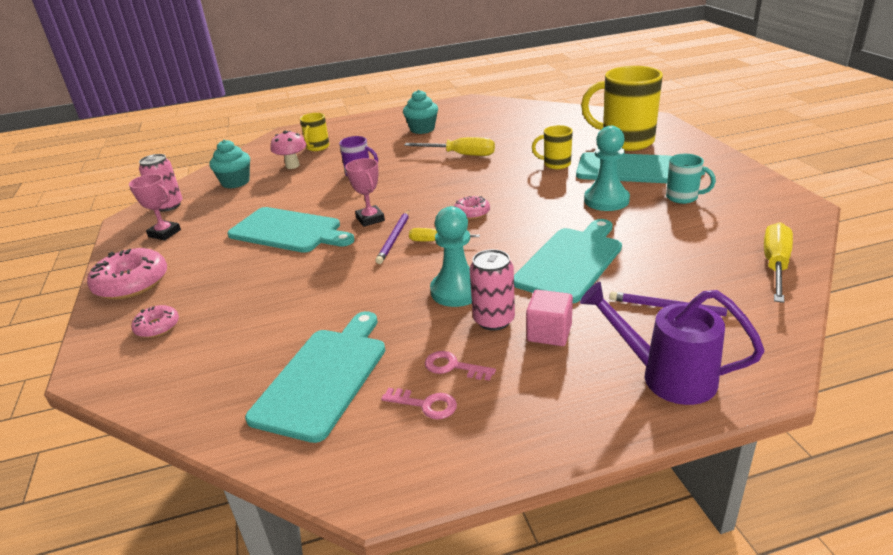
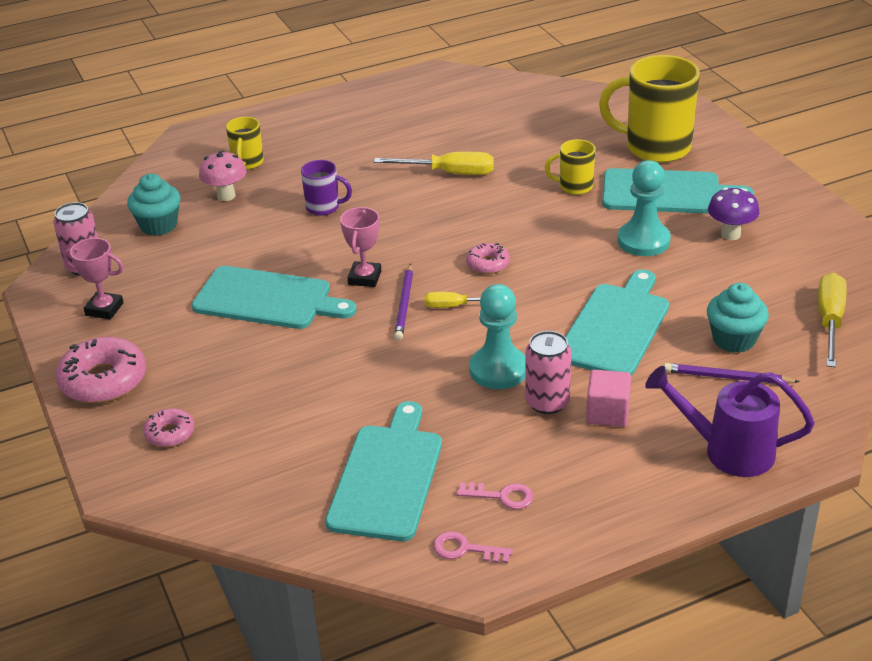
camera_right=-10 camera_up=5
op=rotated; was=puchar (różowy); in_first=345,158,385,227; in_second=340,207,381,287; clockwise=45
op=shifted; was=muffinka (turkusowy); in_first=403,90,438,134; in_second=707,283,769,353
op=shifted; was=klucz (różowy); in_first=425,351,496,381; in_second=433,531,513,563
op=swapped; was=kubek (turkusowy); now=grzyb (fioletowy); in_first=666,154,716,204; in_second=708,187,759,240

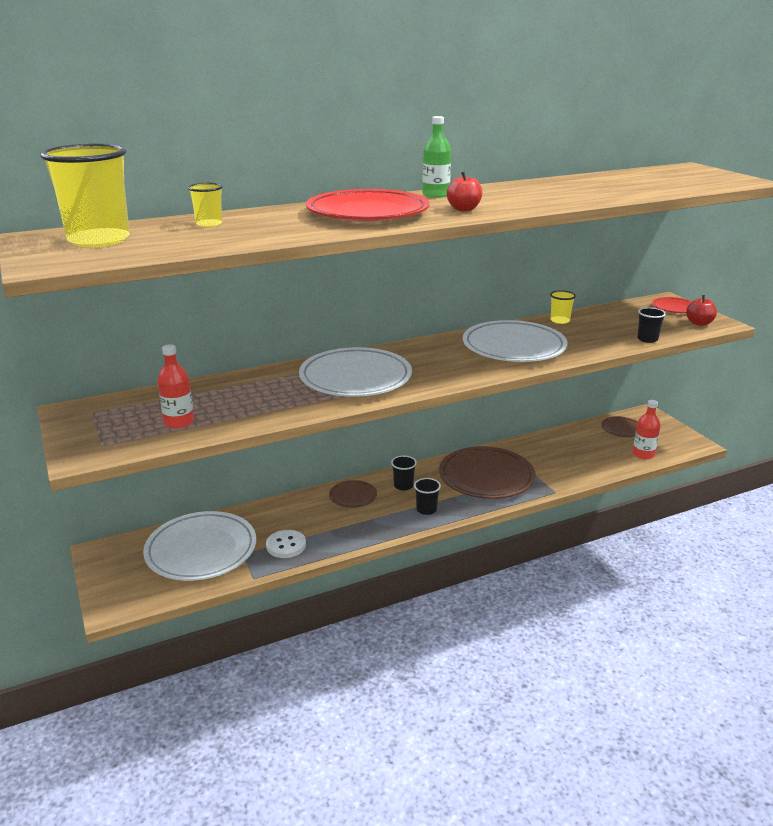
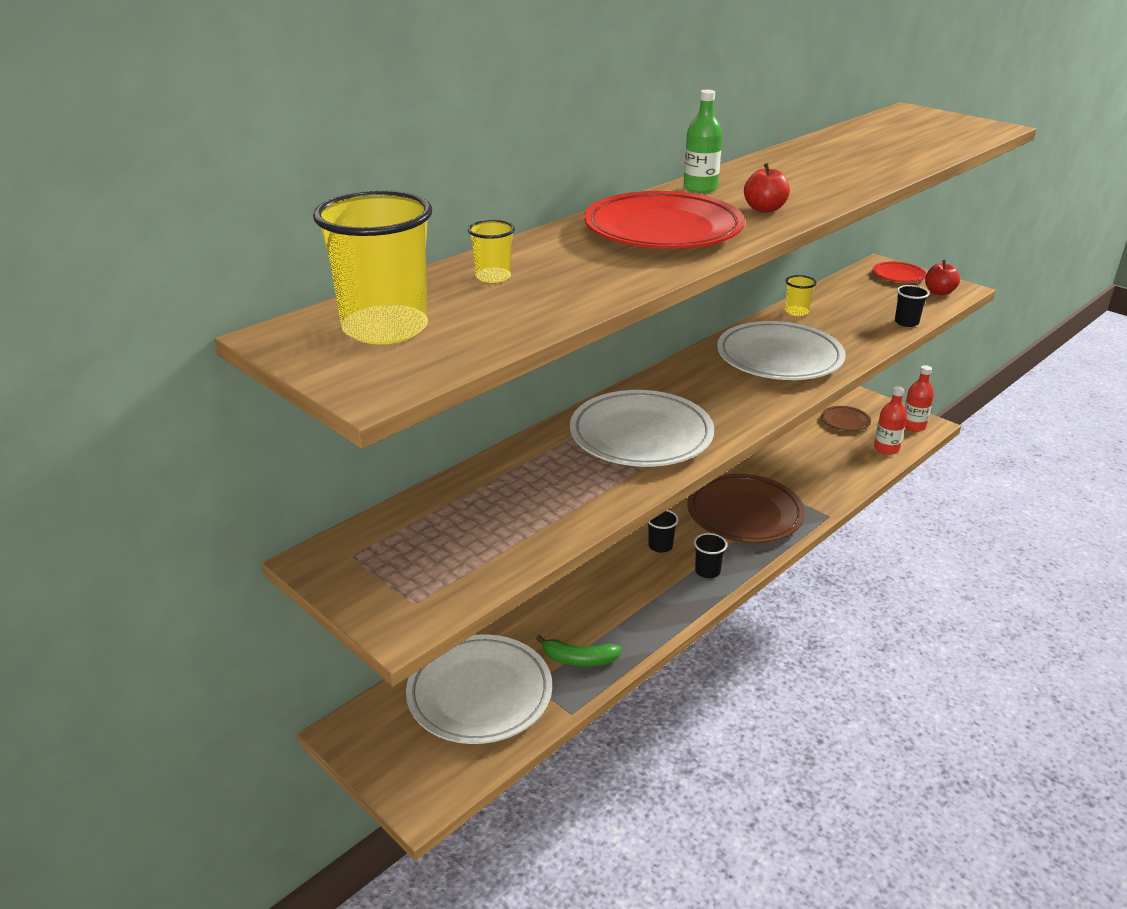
camera_right=-20 camera_up=5
op=shifted; was=butelka (czerwony); in_first=157,344,194,429; in_second=905,365,934,432
op=swapped; was=guzik (biały); now=banan (zielony); in_first=266,530,306,558; in_second=536,635,622,667
op=gone; was=talerz (brązowy); in_first=329,480,377,508

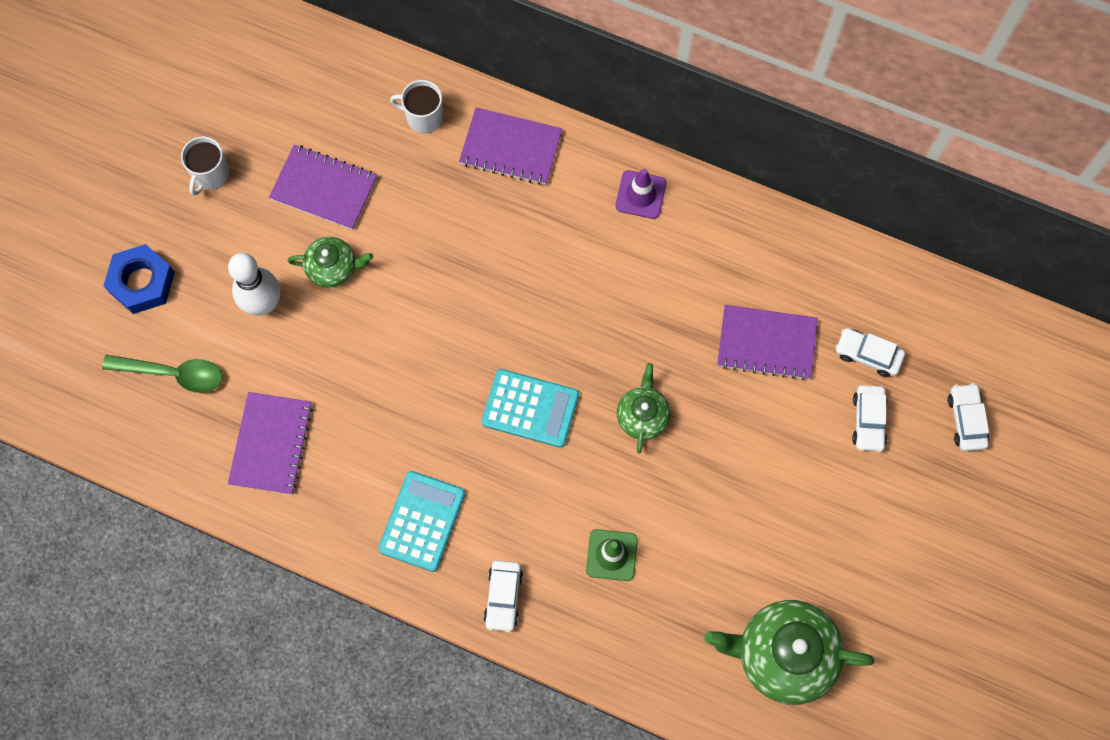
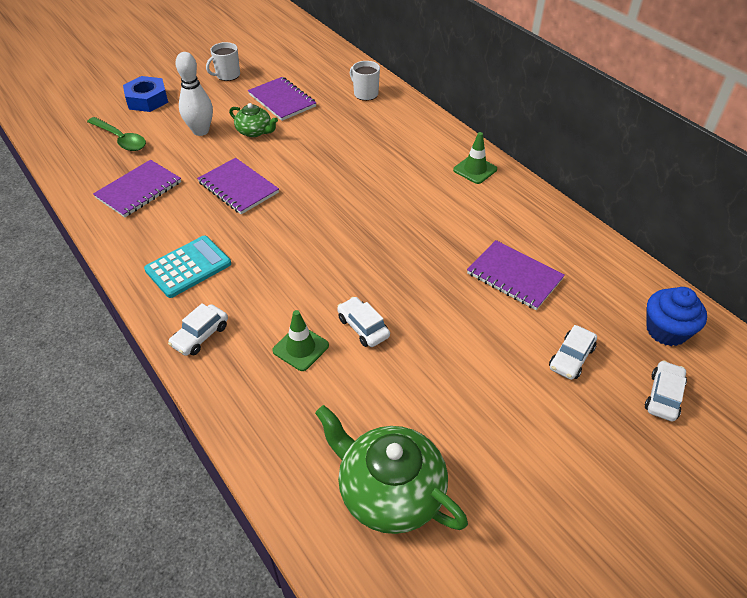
camera_right=30 camera_up=-25
op=shifted; was=zeszyt (fioletowy); in_first=459,107,562,185; in_second=197,158,279,214
op=gone; was=kalkulator (turkusowy); in_first=482,369,579,448
op=repainted; was=pachołek (fioletowy); now=pachołek (zielony); in_first=616,169,666,219; in_second=453,132,497,184
op=gone; was=imbryk (zielony); in_first=617,363,670,454
op=shifted; was=samochód (biały); in_first=835,328,905,377; in_second=337,297,390,347
op=new; now=muffinka (niebieski); in_second=646,287,707,346

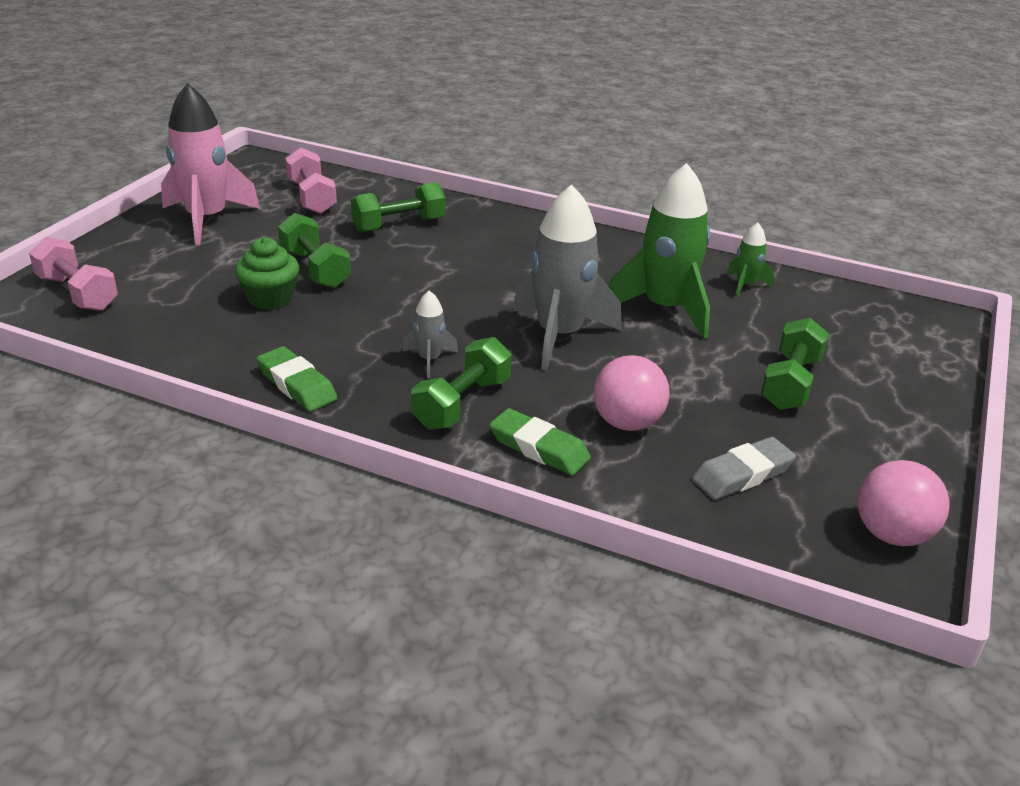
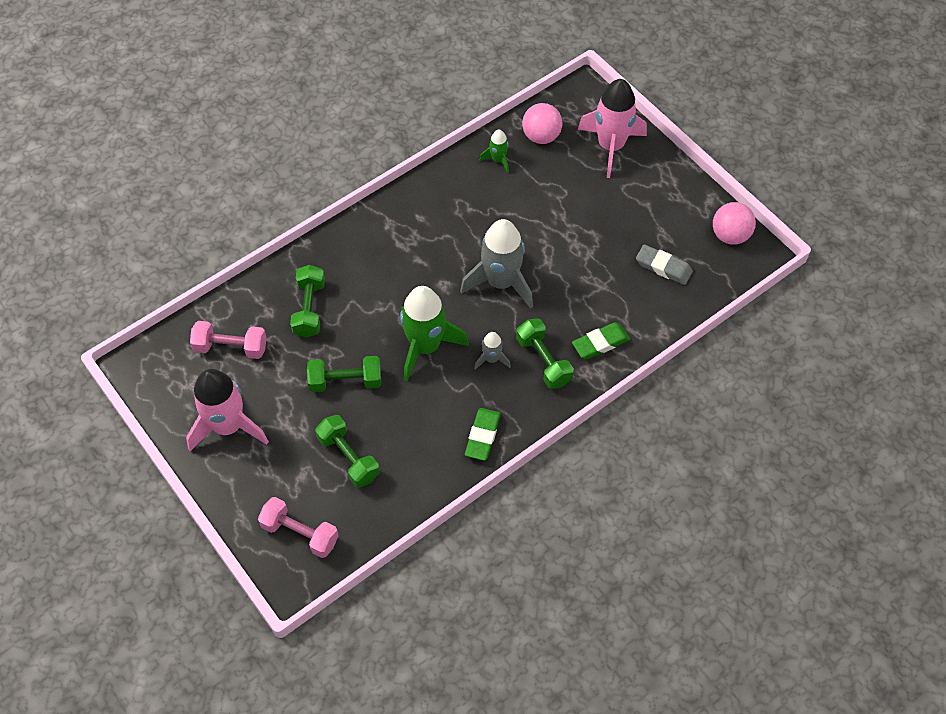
camera_right=-60 camera_up=25
op=rotated; was=hantel (różowy); in_first=29,237,118,311; in_second=258,497,339,558; clockwise=45
op=gone; was=muffinka (zielony); in_first=235,237,299,310
op=rotated; was=gumka do mazania (zielony); in_first=256,346,337,411; in_second=465,408,501,461; clockwise=-60
op=shifted; was=piłka (różowy); in_first=594,355,670,431; in_second=522,103,562,144
op=shifted; was=rakieta (zielony); in_first=609,163,710,339; in_second=400,286,469,381
op=rotated; was=gumka do mazania (szary); in_first=692,437,796,500; in_second=636,244,693,285; clockwise=-60
op=shifted; was=hantel (zielony); in_first=761,318,829,410; in_second=315,415,380,488
op=new; now=rakieta (różowy); in_second=578,79,647,178

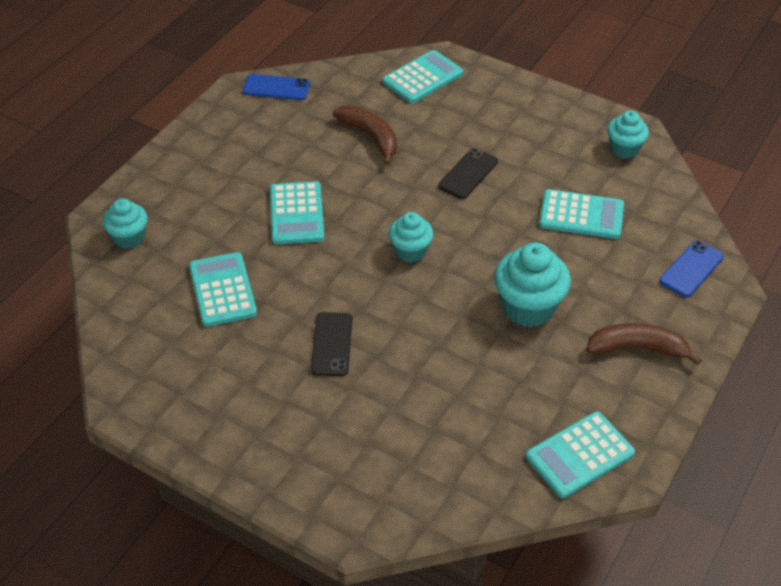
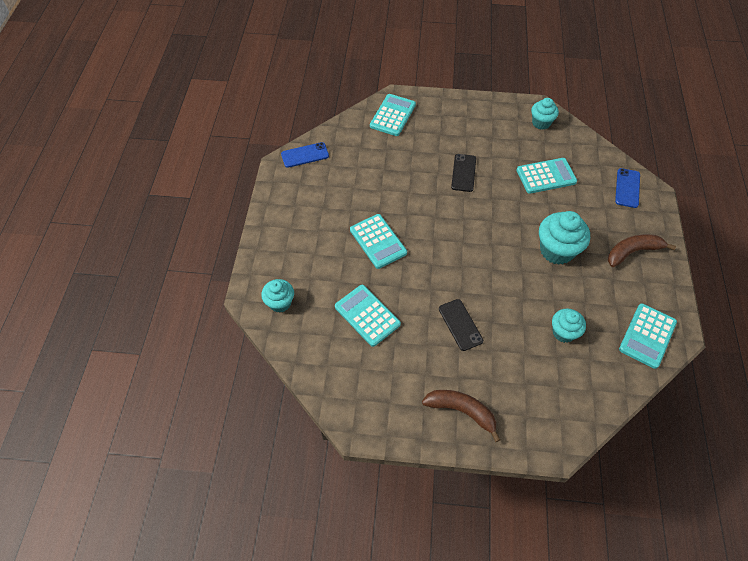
camera_right=-25 camera_up=10
op=shifted; was=banan (brązowy); in_first=333,105,397,166; in_second=422,390,500,442
op=shifted; was=muffinka (turkusowy); in_first=389,212,434,263; in_second=552,308,586,343

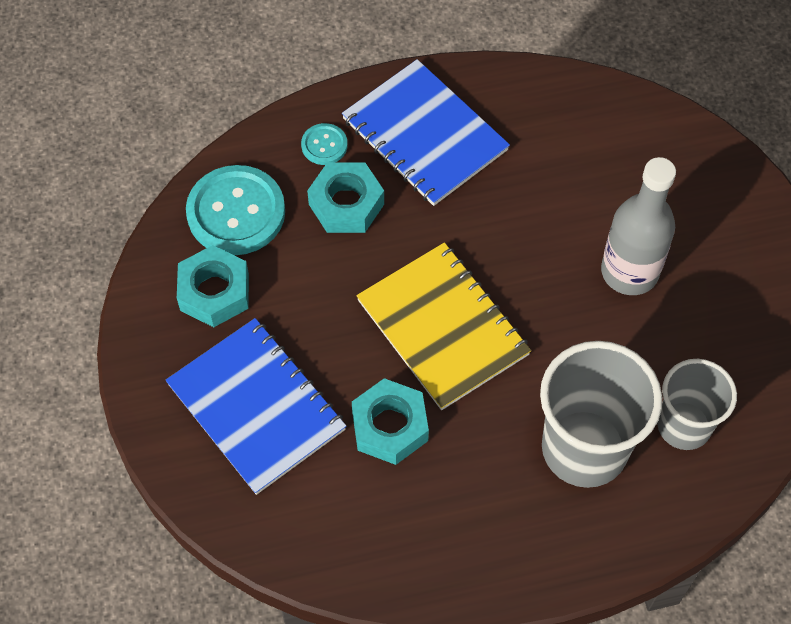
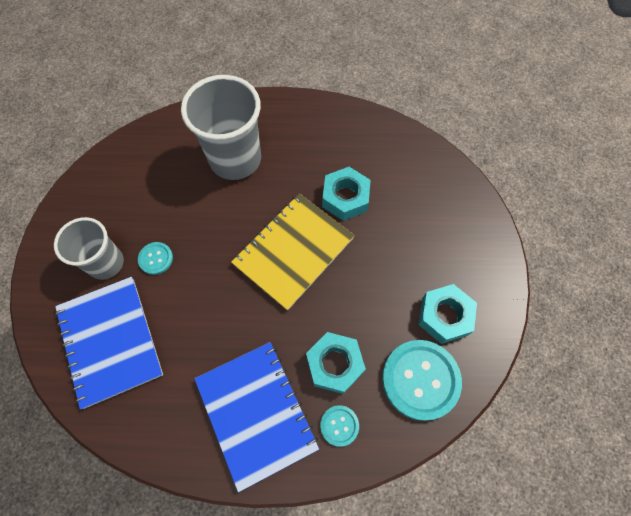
camera_right=-165 camera_up=5
op=shifted; was=zeszyt (niebieski); in_first=166,318,346,495; in_second=55,277,163,409
op=rotated; was=zeszyt (żółty); in_first=356,242,531,410; in_second=231,193,355,311; clockwise=60
op=swapped; was=butelka (szary); now=guzik (turkusowy); in_first=601,157,676,295; in_second=138,242,173,275
op=shifted; was=szklanka (szary); in_first=657,359,737,450; in_second=54,217,124,280

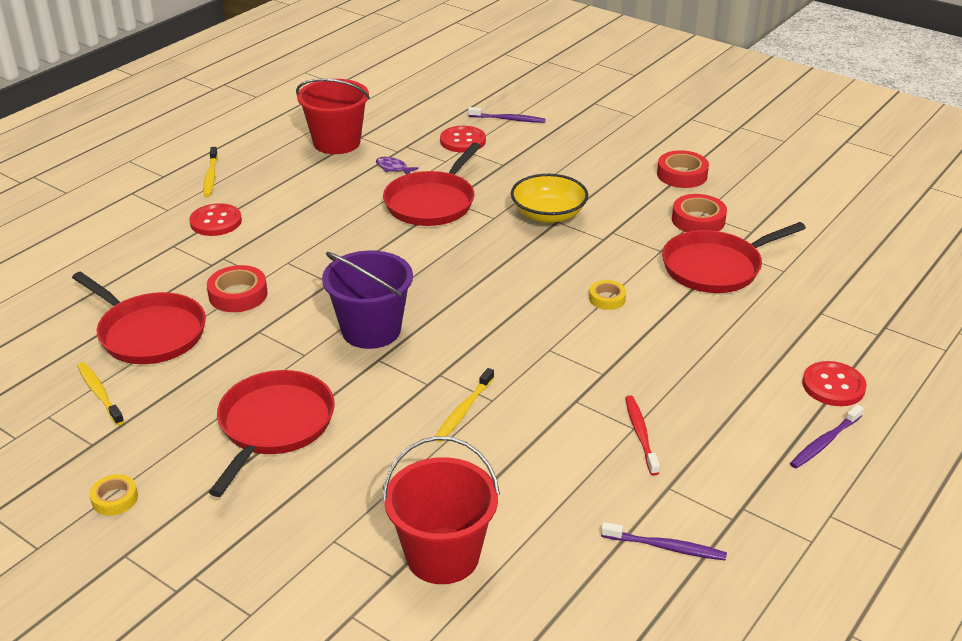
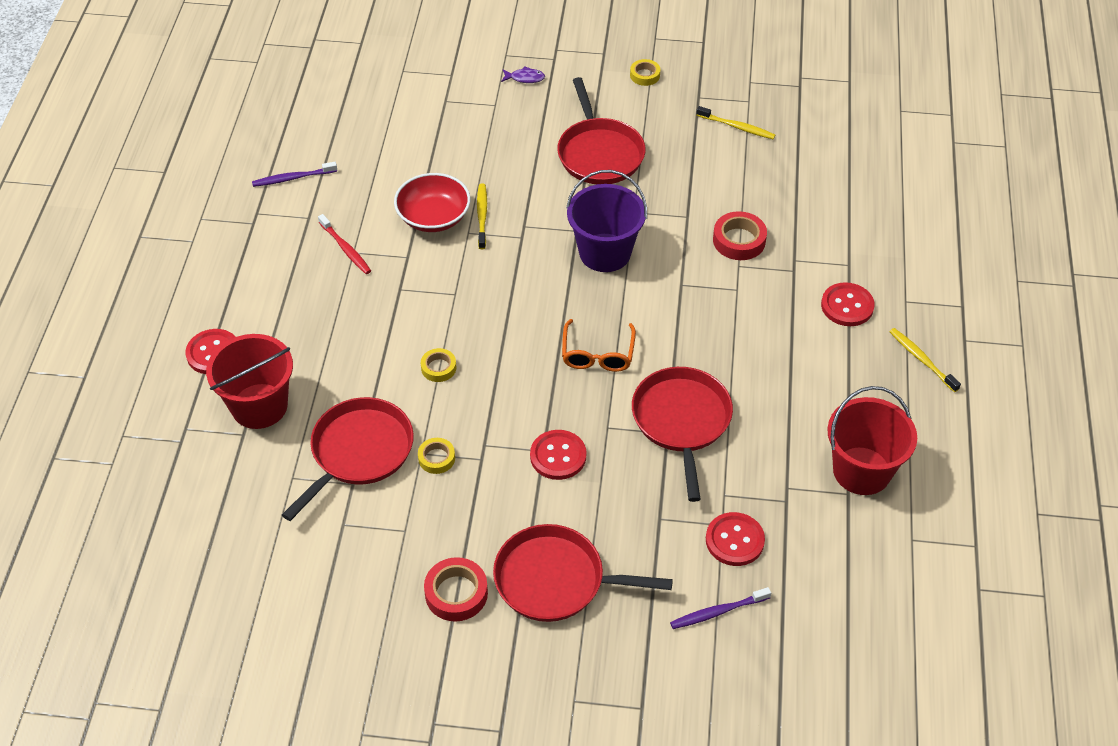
camera_right=150 camera_up=15
op=shifted; was=patelnia (czerwony); in_first=72,272,206,364; in_second=493,524,673,622
op=shifted; was=ryba (fioletowy); in_first=376,157,419,174; in_second=501,66,545,83
op=shifted; was=wiadro (czerwony); in_first=382,436,500,584; in_second=206,334,293,429
op=swapped; was=miska (żółty); now=guzik (czerwony); in_first=511,174,588,223; in_second=530,430,587,480
op=gone; was=taśma klejąca (czerwony); in_first=672,194,727,232
op=gone; was=szczoteczka do zębów (fioletowy); in_first=790,405,864,469
op=new; now=miska (czerwony); in_second=394,173,470,232
op=new; now=taśma klejąca (żółty); in_second=418,438,455,474
op=new; now=okulary (pomarańczowy); in_second=562,319,636,372

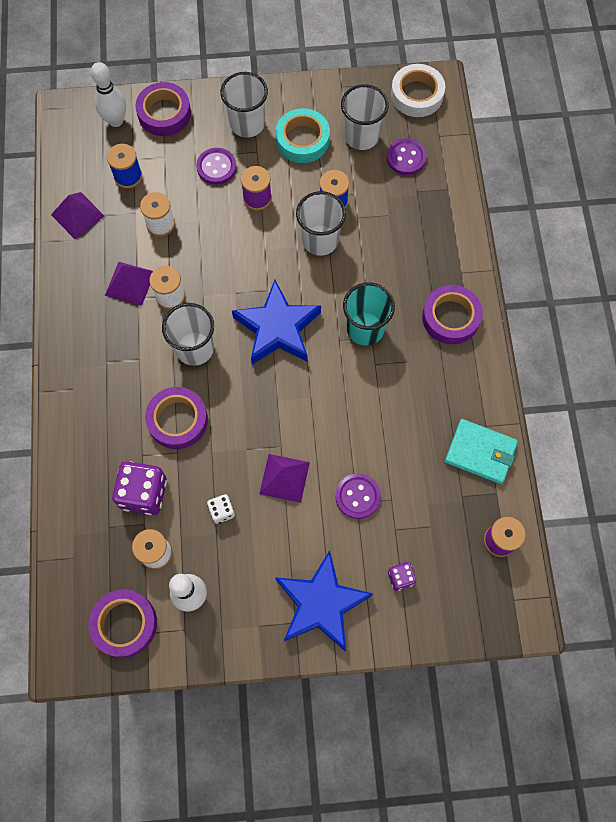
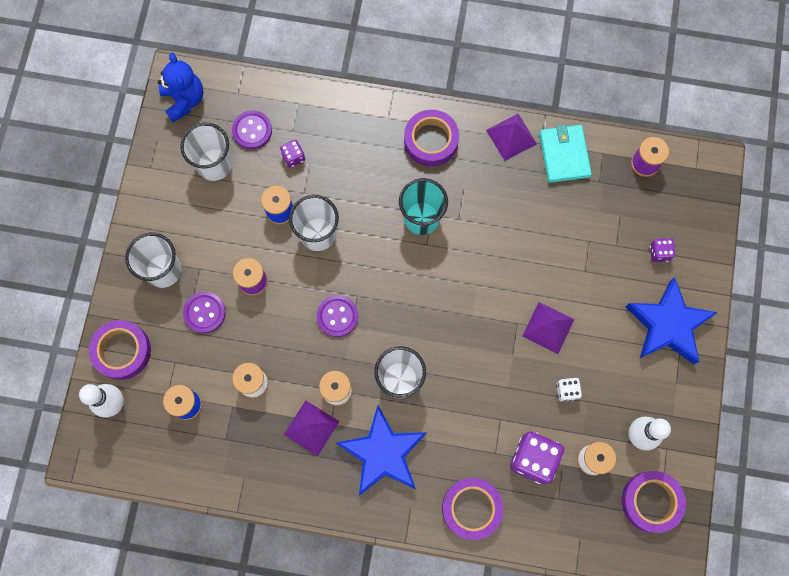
camera_right=-75 camera_up=5
op=shifted; was=piramida (fioletowy); in_first=51,192,105,239; in_second=486,114,537,161
op=shifted; was=taśma klejąca (fioletowy); in_first=145,387,208,449; in_second=442,478,503,540
op=shifted; was=gwiazda (niebieski); in_first=232,280,321,365; in_second=337,405,427,496
op=gone; was=taśma klejąca (turkusowy); in_first=276,108,330,163
op=shifted; was=guzik (fioletowy); in_first=335,473,381,519; in_second=317,295,358,337
op=swapped; was=taśma klejąca (biały); now=miś (niebieski); in_first=391,64,445,117; in_second=158,53,203,122
op=rotated; was=portfel (turkusowy); in_first=445,419,518,484; in_second=539,124,592,183; clockwise=-45
op=new; now=kostka do gry (fioletowy); in_second=280,140,305,168

